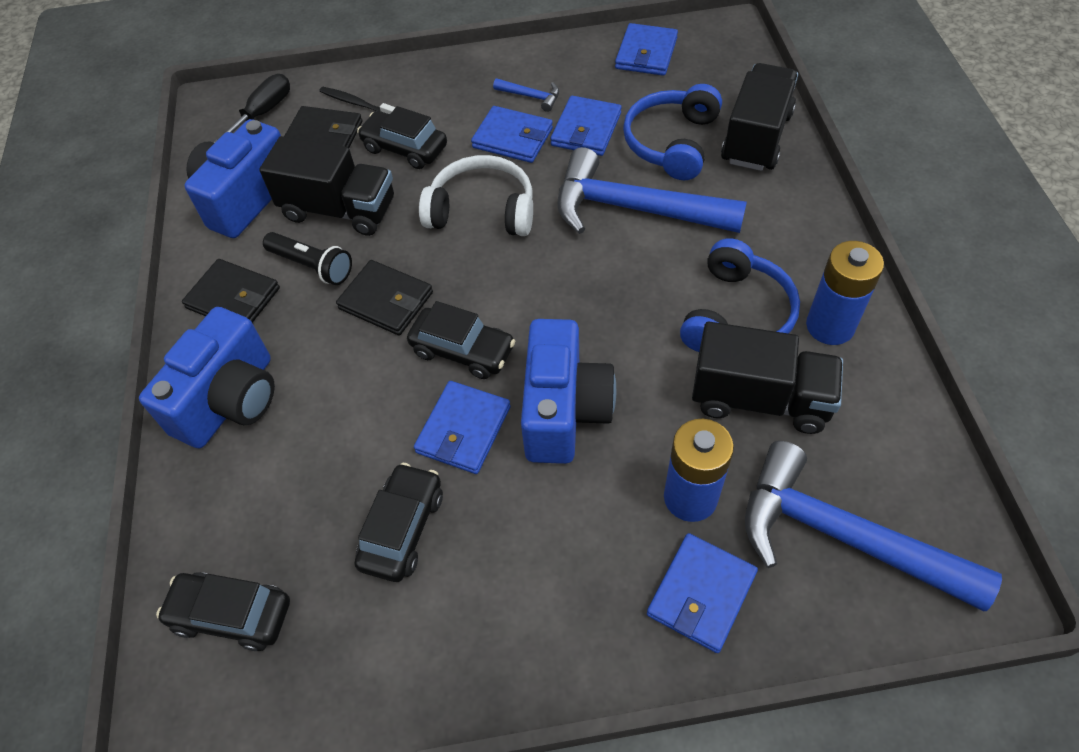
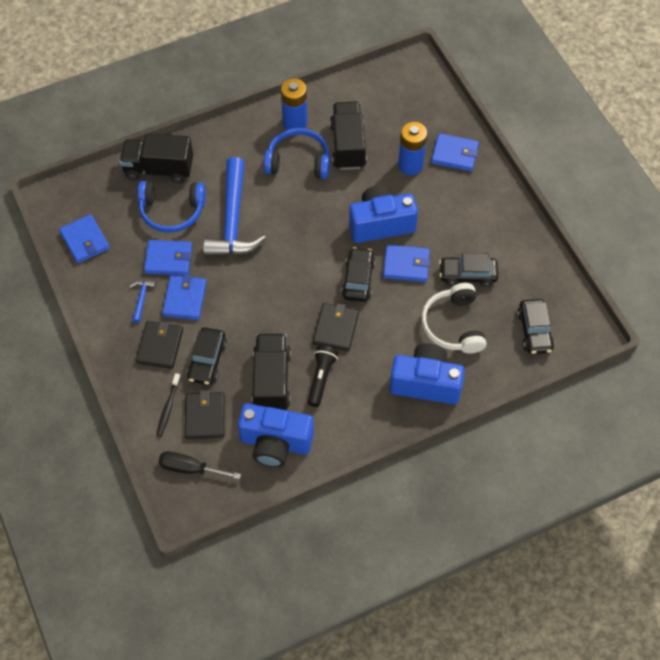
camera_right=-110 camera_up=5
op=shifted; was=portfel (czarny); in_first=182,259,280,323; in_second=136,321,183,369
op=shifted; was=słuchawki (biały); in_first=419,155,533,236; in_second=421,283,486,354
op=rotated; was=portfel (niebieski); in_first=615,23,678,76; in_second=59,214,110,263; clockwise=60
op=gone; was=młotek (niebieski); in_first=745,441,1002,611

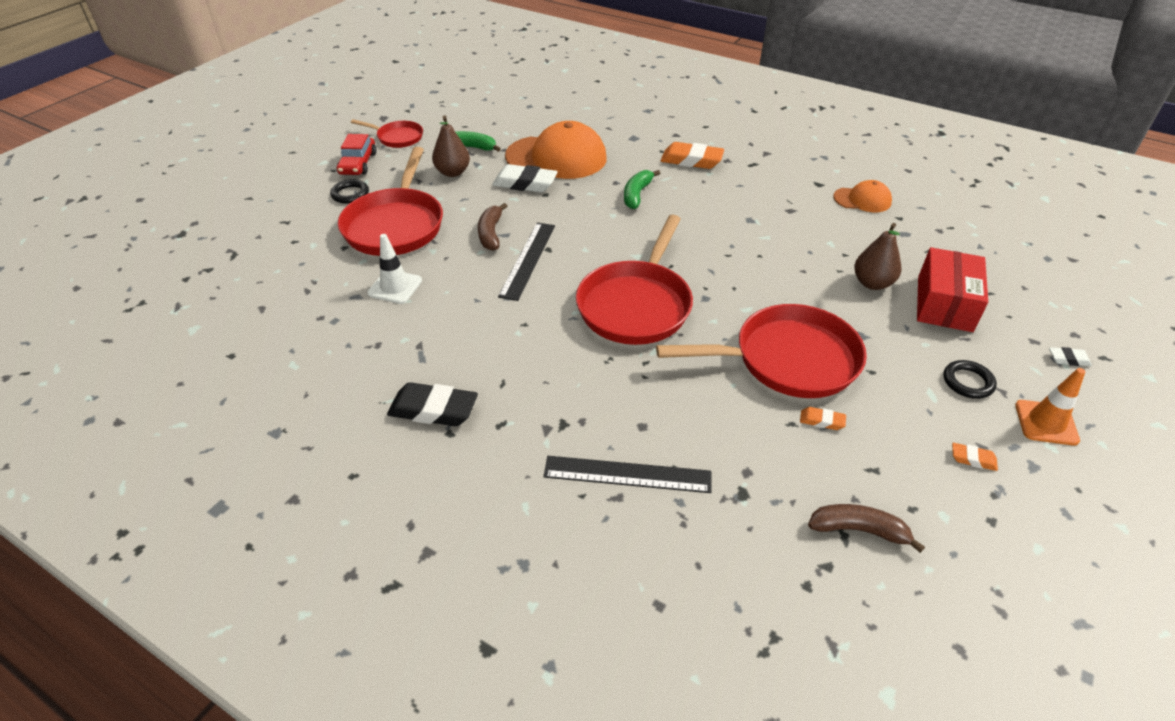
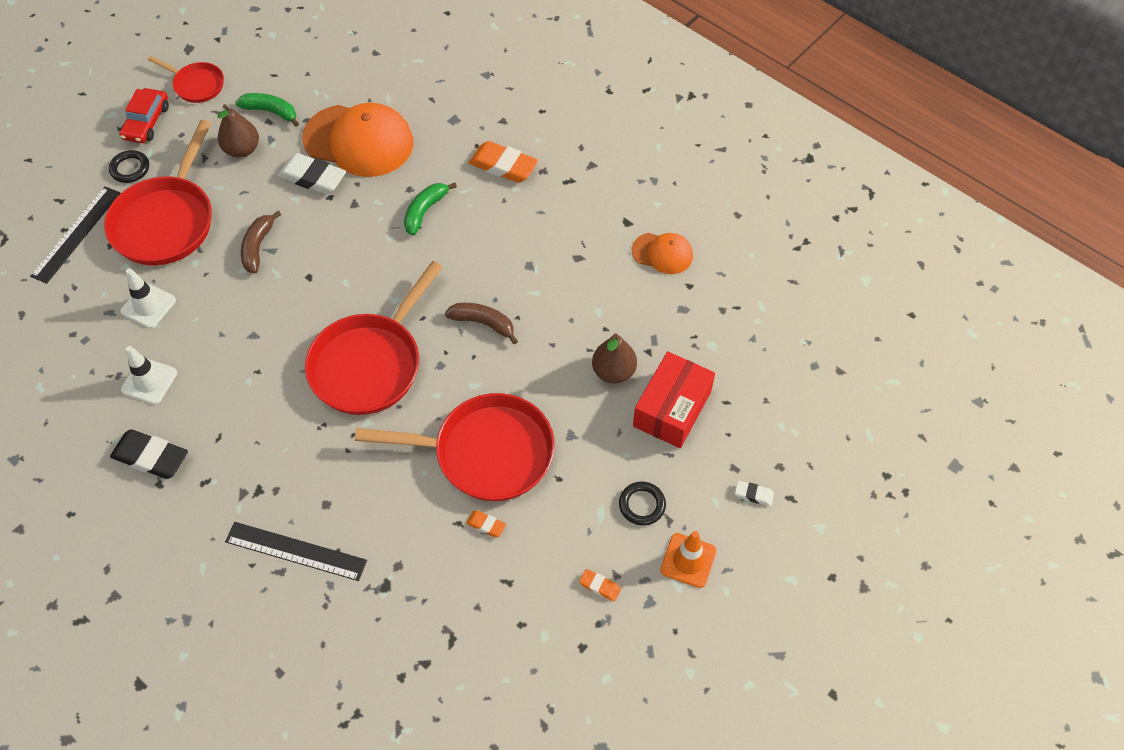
camera_right=10 camera_up=15
op=shifted; was=linijka (czarny); in_first=498,223,555,301; in_second=30,186,121,284
op=shifted; was=banan (brązowy); in_first=808,504,925,553; in_second=445,303,518,344
op=new; now=pachołek (biały); in_second=121,346,177,405

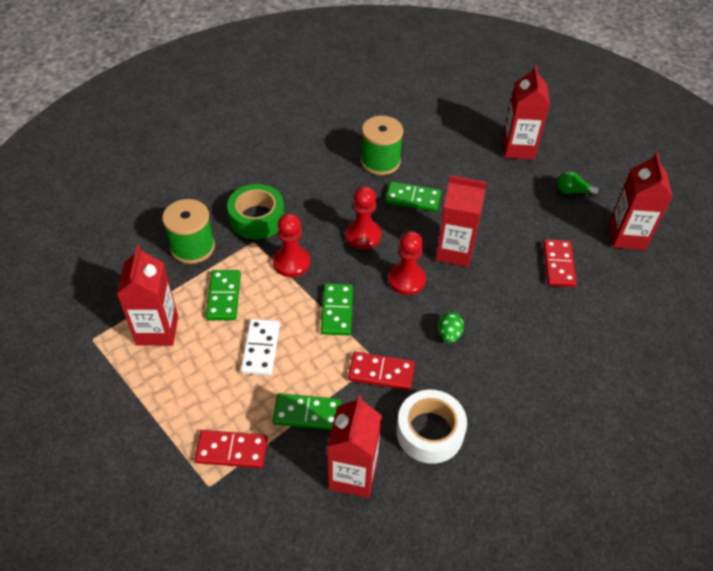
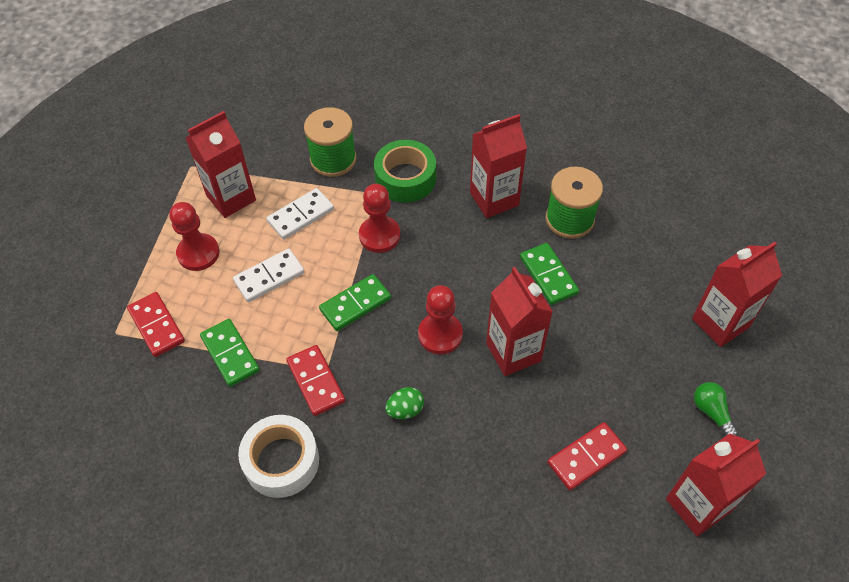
camera_right=55 camera_up=5
op=repainted; was=kostka domina (zielony); now=kostka domina (biały); in_first=206,270,241,320; in_second=267,188,334,240
op=shifted; was=karton mleka (czerwony); in_first=327,395,382,498; in_second=470,114,527,218
op=shifted; was=pionek (czerwony); in_first=345,186,382,249; in_second=169,202,220,271

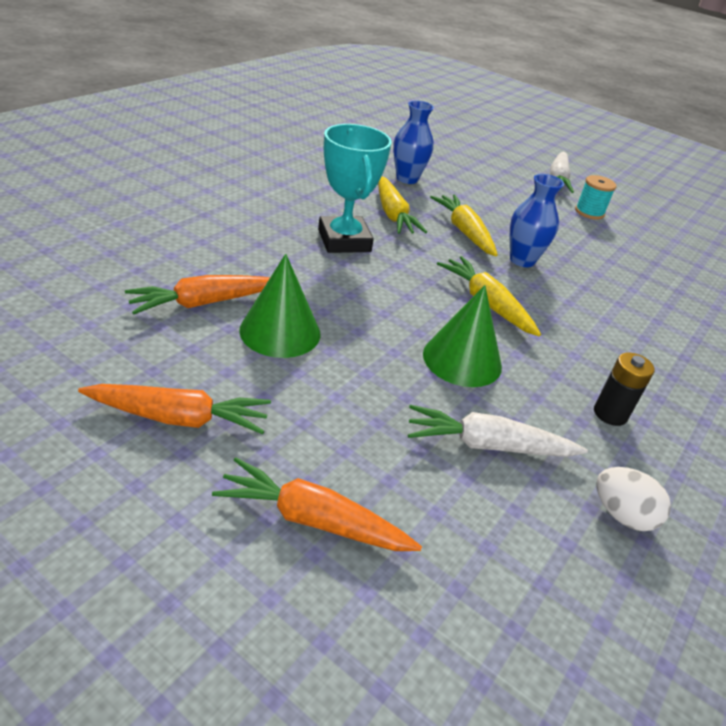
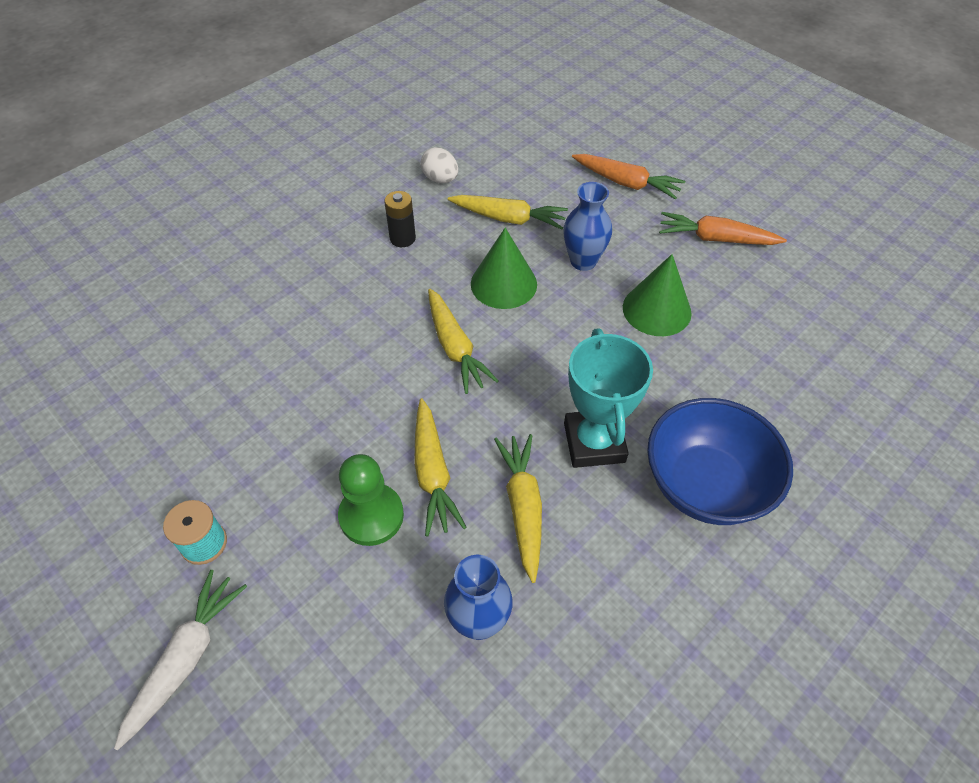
camera_right=-165 camera_up=15
op=gone; was=marchewka (pomarańczowy); in_first=125,275,270,314
op=repainted; was=marchewka (biały); now=marchewka (żółty); in_first=408,405,588,457; in_second=448,195,568,230
op=shifted; was=wazon (niebieski); in_first=510,174,564,267; in_second=563,182,612,271
op=new; now=pionek (zielony); in_second=338,454,404,546
op=new; now=miska (niebieski); in_second=647,398,793,525

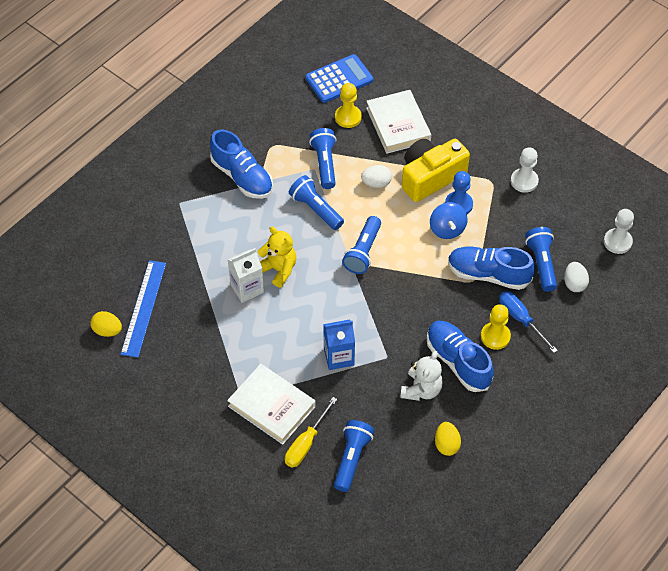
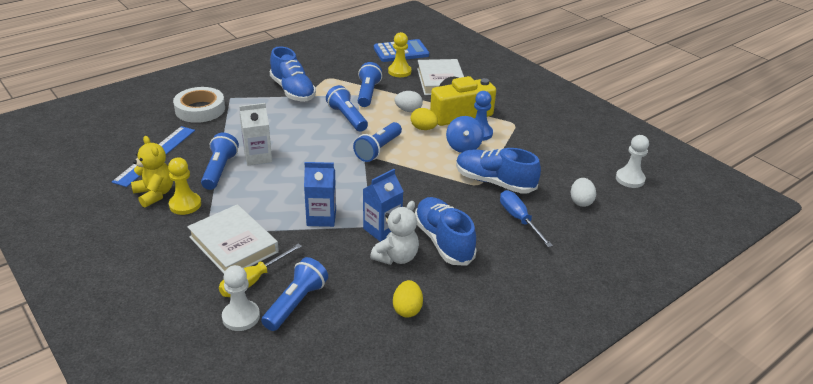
camera_right=10 camera_up=-20
op=shifted; was=jajko (żółty); in_first=90,311,122,337; in_second=411,108,438,130
op=shifted; was=miś (żółty); in_first=258,227,296,288; in_second=131,136,173,208
op=shifted; was=pionek (żółty); in_first=481,304,511,350; in_second=168,157,201,215
op=shifted; was=pionek (biały); in_first=511,147,539,193; in_second=222,265,260,331
op=shifted; was=latarka (niebieski); in_first=525,227,557,292; in_second=201,133,239,190
op=new; now=taśma klejąca (biały); in_second=173,87,225,123
op=new; now=karton mleka (niebieski); in_second=363,169,404,242

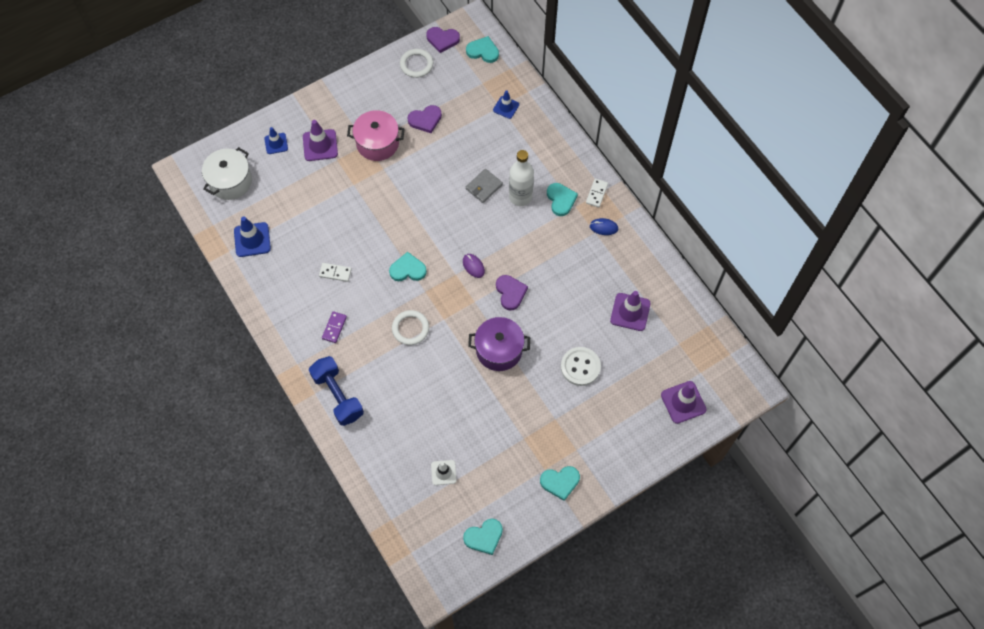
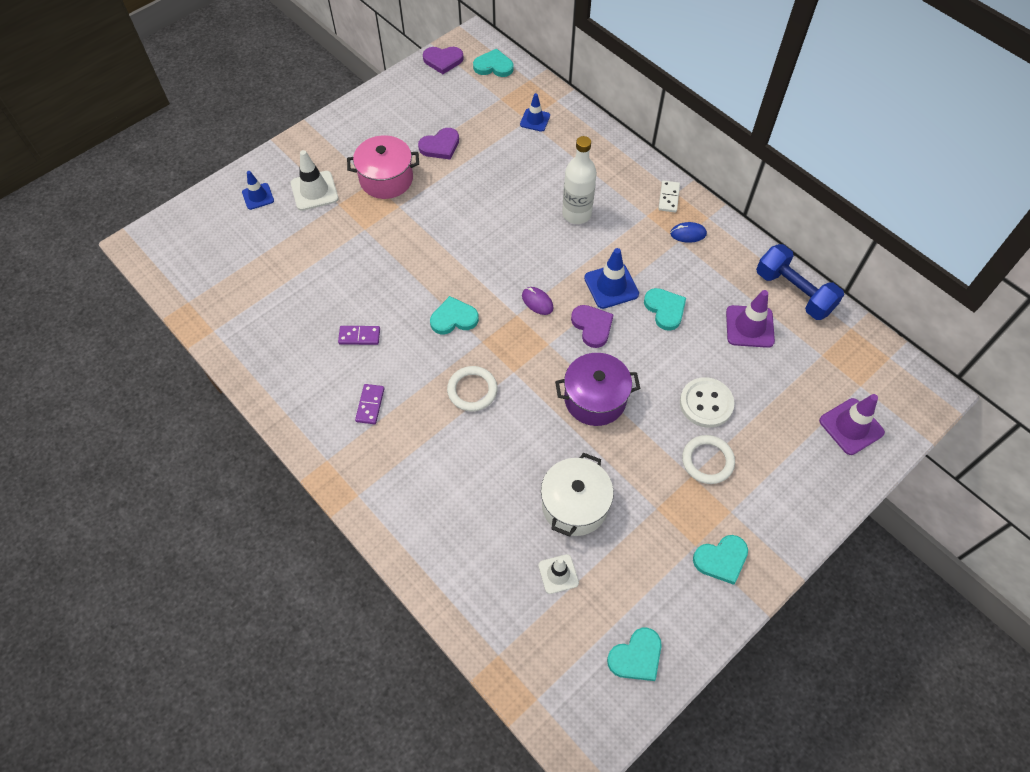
camera_right=-10 camera_up=-5
op=shifted; was=garnek (biały); in_first=202,147,252,200; in_second=541,453,614,537
op=shifted; was=pachołek (niebieski); in_first=234,216,271,257; in_second=584,248,639,309
op=repainted; was=pachołek (fioletowy); now=pachołek (biały); in_first=303,120,338,161; in_second=291,150,339,211
op=shifted; was=hantel (niebieski); in_first=309,356,364,426; in_second=756,244,844,320
op=repainted; was=kostka domina (biały); now=kostka domina (fioletowy); in_first=319,263,352,282; in_second=338,326,380,345
op=shifted; was=pierścień (biały); in_first=400,49,433,78; in_second=682,435,735,484
op=gone; was=portfel (szary); in_first=466,169,503,203
op=shifted; was=serce (turkusowy); in_first=547,183,578,216; in_second=644,288,686,331

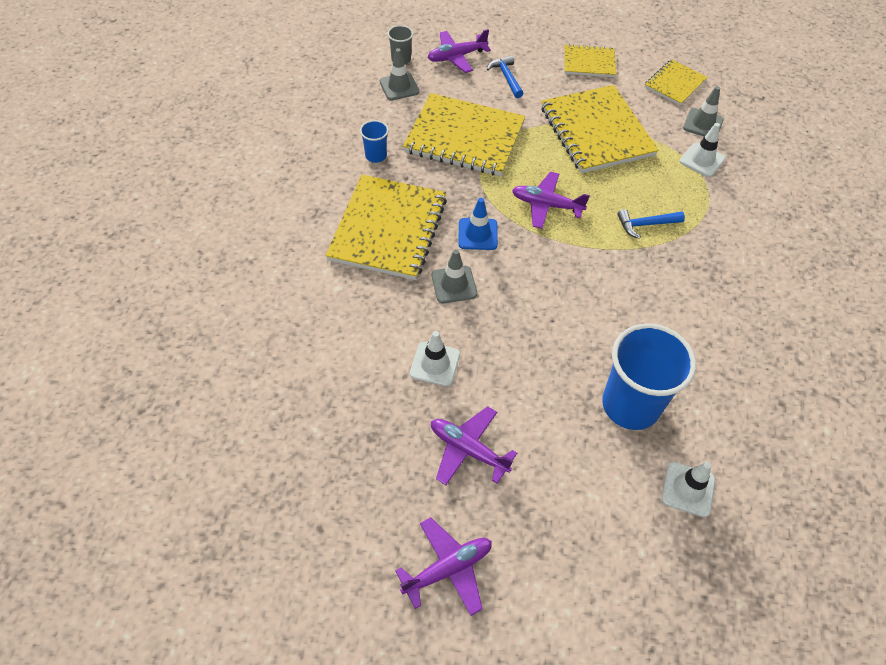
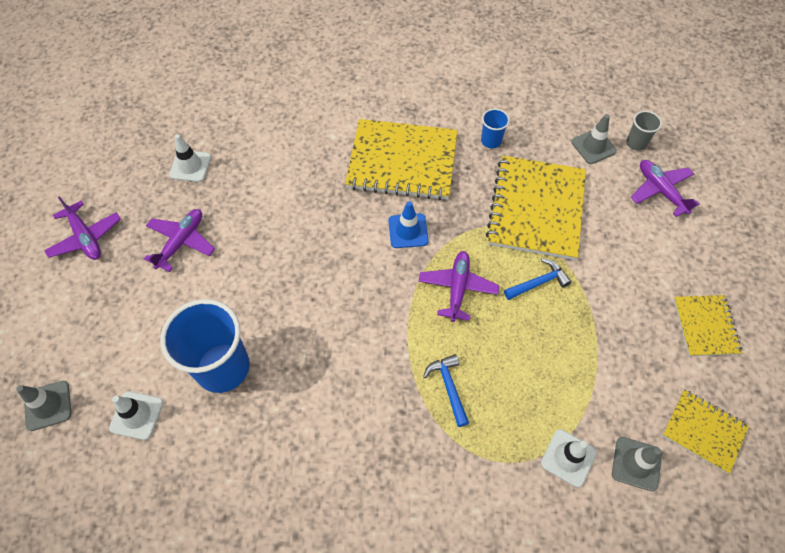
camera_right=85 camera_up=5
op=shifted; was=pachołek (biały); in_first=410,331,460,386; in_second=169,134,211,182
op=shifted; was=pachołek (szary); in_first=432,249,477,303; in_second=16,381,71,431
op=shifted; was=młotek (niebieski); in_first=487,55,523,98; in_second=504,259,571,300
op=gone; was=zeszyt (żółty); in_first=541,85,659,173

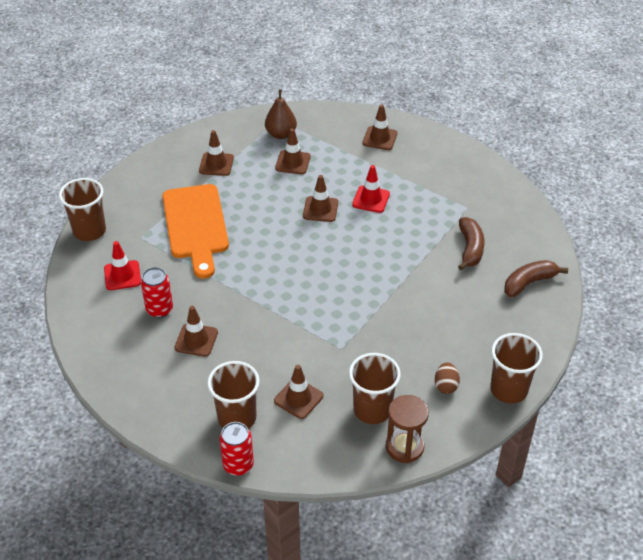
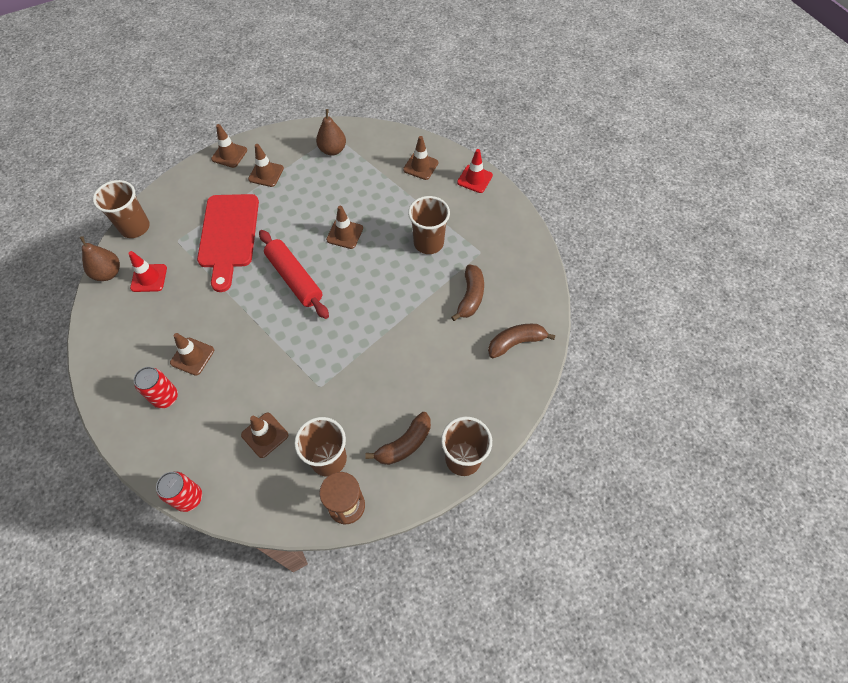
camera_right=10 camera_up=15
op=shifted; was=puszka (czerwony); in_first=141,267,173,318; in_second=134,367,178,409
op=repainted; was=deska do krojenia (pomarańczowy); now=deska do krojenia (czerwony); in_first=162,184,229,279; in_second=197,194,259,292
op=shifted; was=szklanka (brązowy); in_first=207,361,260,429; in_second=408,196,450,254
op=shifted; was=pachołek (brązowy); in_first=275,128,311,174; in_second=211,124,247,168
op=shifted; was=pachołek (czerwony); in_first=352,165,390,213; in_second=457,149,493,193
op=swapped; was=jajko (brązowy); now=banan (brązowy); in_first=435,362,460,394; in_second=365,412,431,465
op=new; now=gruszka (brązowy); in_second=80,236,120,281
op=new; now=wałek do ciasta (czerwony); in_second=259,230,329,319

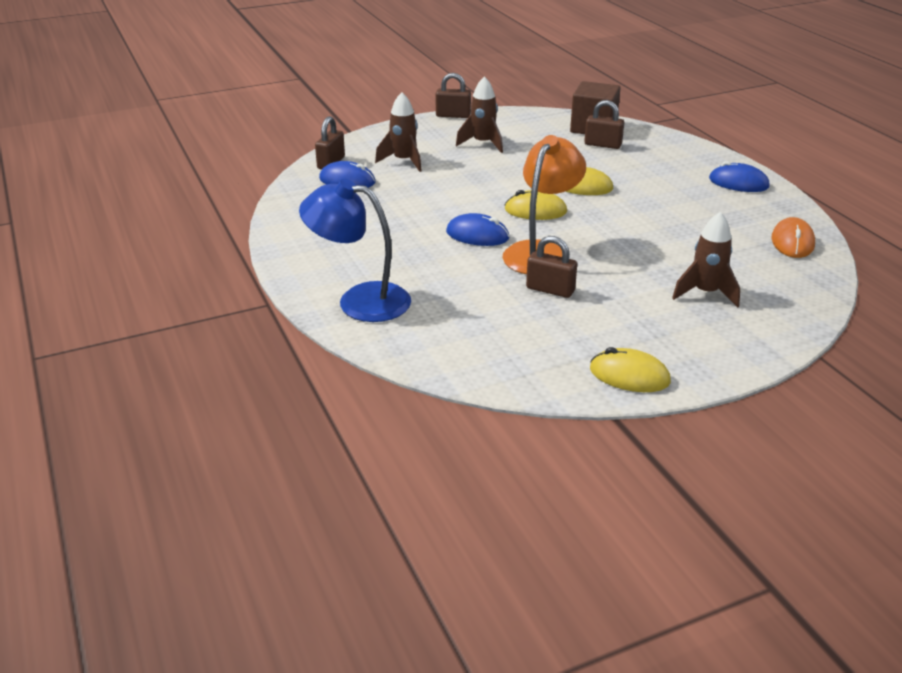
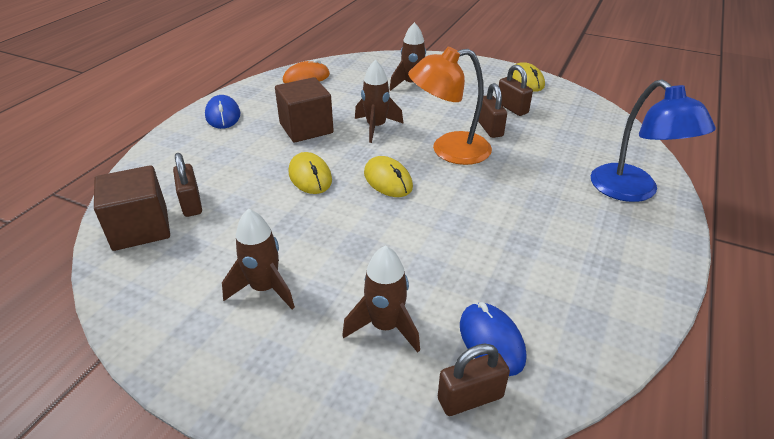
camera_right=-130 camera_up=5
op=shifted; was=kłódka (brązowy); in_first=436,73,471,118; in_second=499,65,533,116
op=gone; was=myszka (niebieski); in_first=446,213,510,246
op=new; now=sześcian (brązowy); in_second=275,77,334,143
op=new; now=rakieta (brązowy); in_second=355,60,404,143

